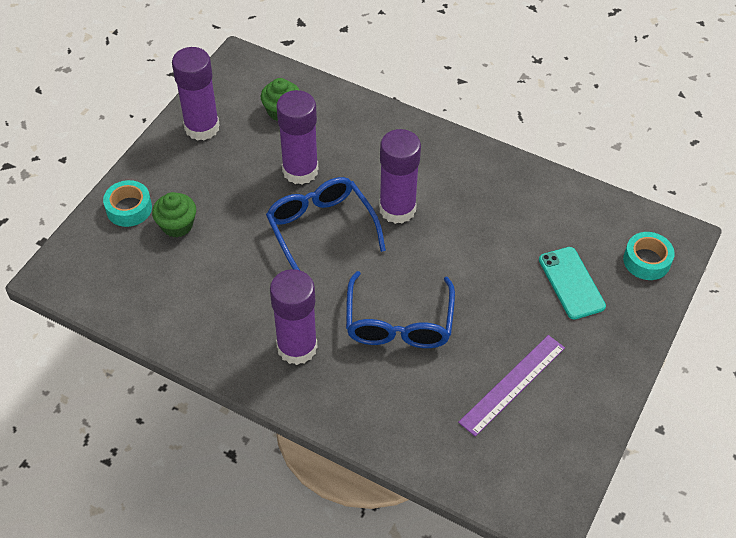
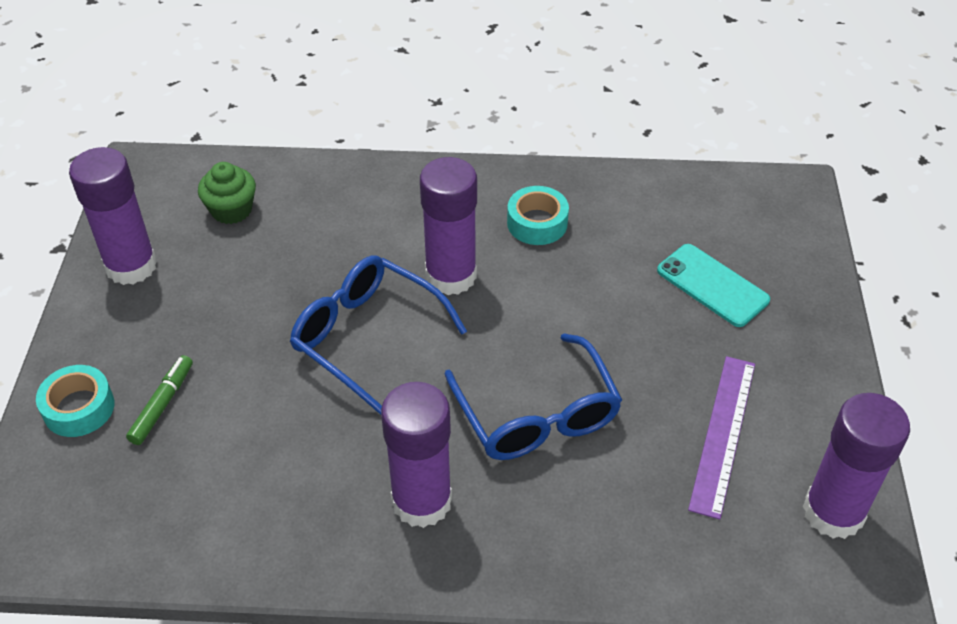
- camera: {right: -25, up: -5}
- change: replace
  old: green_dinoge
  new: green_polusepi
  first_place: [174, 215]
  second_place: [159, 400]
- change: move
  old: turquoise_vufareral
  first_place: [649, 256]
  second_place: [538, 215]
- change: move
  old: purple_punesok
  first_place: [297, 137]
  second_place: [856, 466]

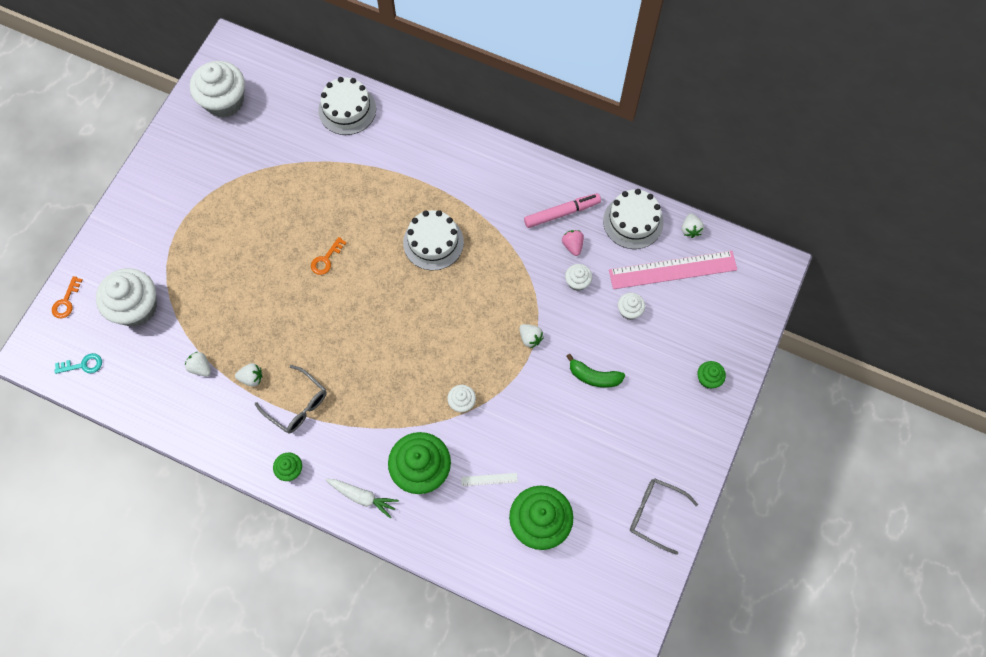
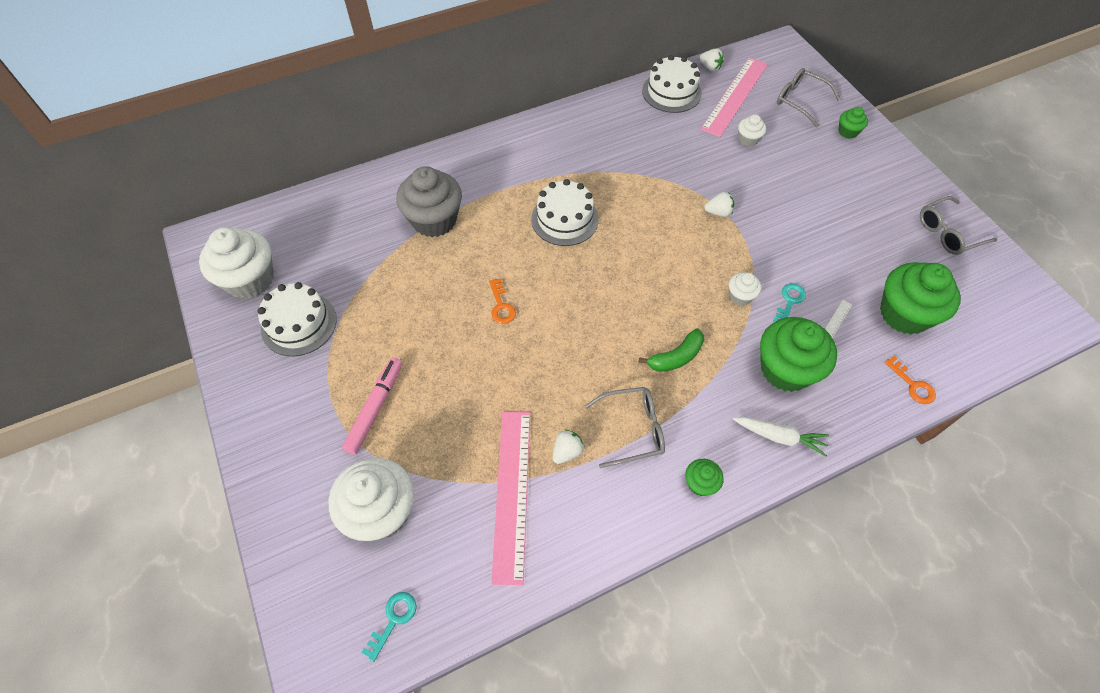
- camera: {right: -50, up: -10}
- change: move
  old: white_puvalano
  first_place: [347, 106]
  second_place: [297, 319]
- change: move
  old: pink_polusepi
  first_place: [562, 210]
  second_place: [372, 406]
- change: insert
  new: grey_dinoge
  second_place: [429, 201]
- change: replace
  old: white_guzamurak
  new: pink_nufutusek
  first_place: [198, 364]
  second_place: [510, 498]
- change: move
  old: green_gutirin
  first_place: [595, 371]
  second_place: [671, 350]
- change: rotate
  old: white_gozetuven
  first_place: [362, 499]
  second_place: [781, 437]
  degrees: 45
- change: insert
  new: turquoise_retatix
  second_place: [789, 302]
- change: insert
  new: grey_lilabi
  second_place: [809, 97]
- change: move
  old: orange_retatix
  first_place: [67, 297]
  second_place: [910, 380]
- change: delete
  old: pink_guzamurak
  first_place: [573, 243]
- change: delete
  old: white_dinoge
  first_place: [578, 277]

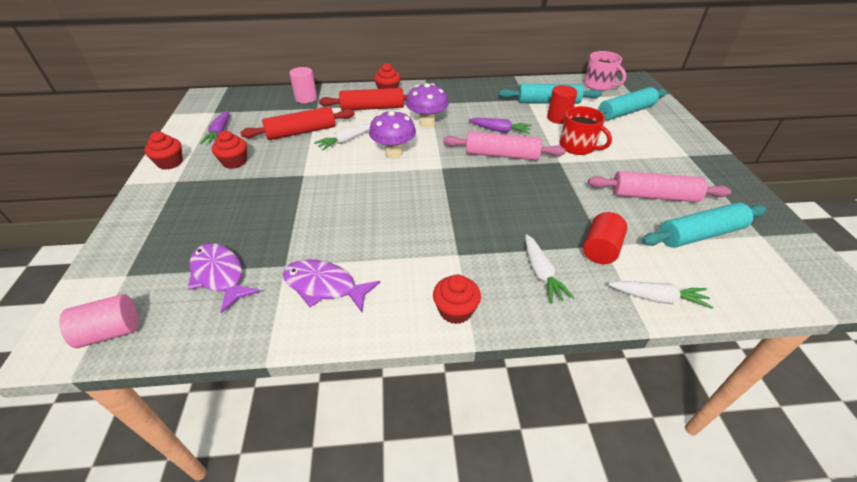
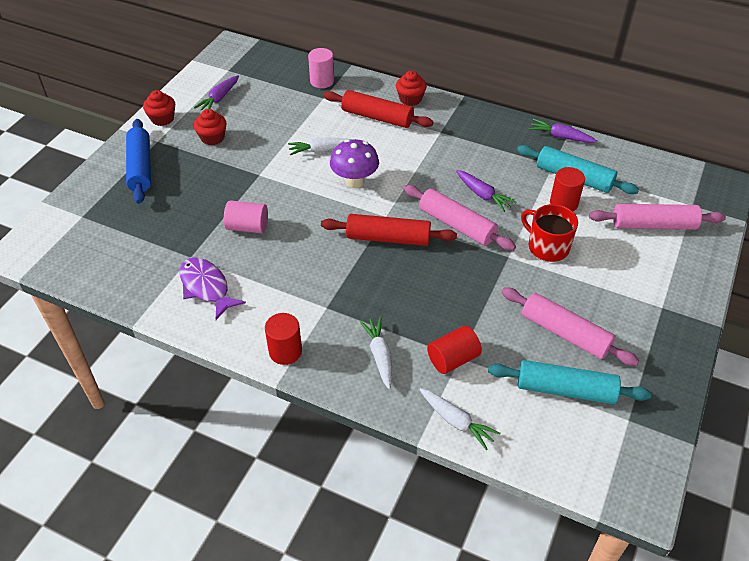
- camera: {right: 30, up: 5}
- change: insert
  new: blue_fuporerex
  second_place: [138, 161]
- change: move
  old: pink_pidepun
  first_place: [98, 321]
  second_place: [246, 216]
- change: replace
  old: red_dinoge
  new: red_pidepun
  first_place: [457, 299]
  second_place: [283, 339]
- change: move
  old: red_fuporerex
  first_place: [297, 123]
  second_place: [389, 230]
- change: rotate
  old: white_gozetuven
  first_place: [549, 268]
  second_place: [376, 353]
  degrees: 150
- change: rotate
  old: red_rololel
  first_place: [586, 130]
  second_place: [549, 233]
  degrees: 150
- change: insert
  new: purple_gozetuven
  second_place: [563, 131]
- change: recolor
  old: turquoise_fuporerex
  new: pink_fuporerex
  first_place: [632, 104]
  second_place: [657, 217]
- change: delete
  old: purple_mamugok
  first_place: [224, 278]
- change: delete
  old: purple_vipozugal
  first_place: [427, 105]
- change: delete
  old: pink_rololel
  first_place: [605, 71]

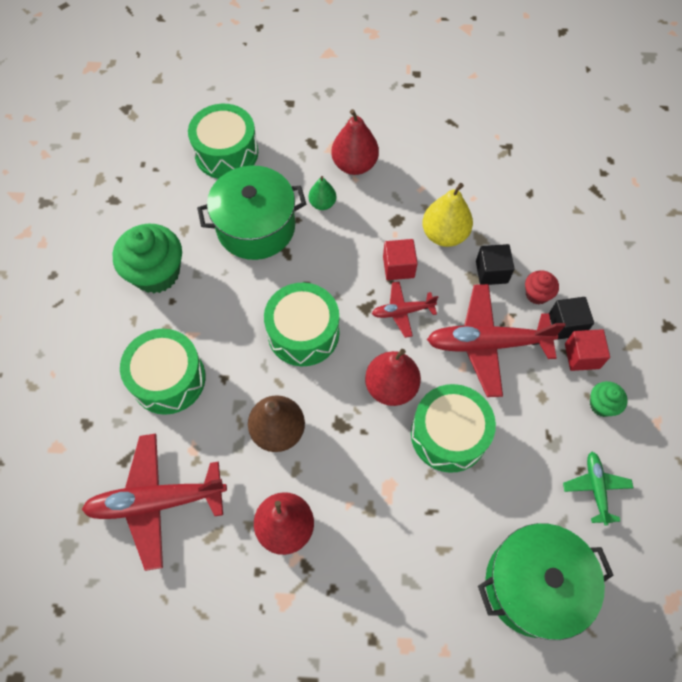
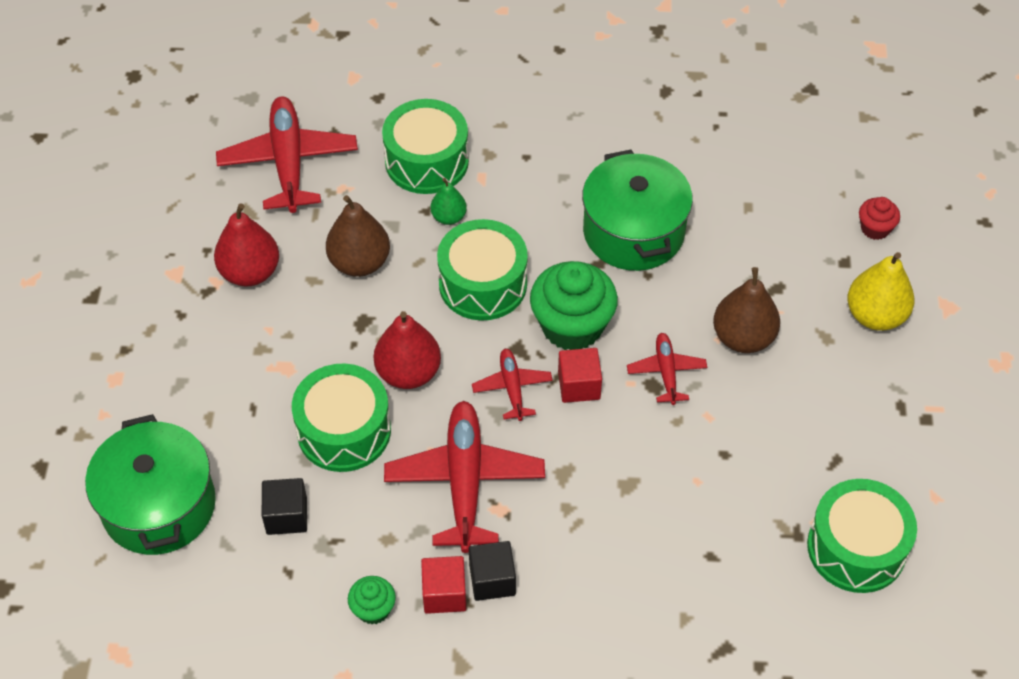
- camera: {right: 90, up: -10}
- change: move
  old: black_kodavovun
  first_place: [495, 264]
  second_place: [284, 506]
- change: move
  old: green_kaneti
  first_place: [322, 193]
  second_place: [449, 201]
- change: move
  old: green_dinoge
  first_place: [147, 258]
  second_place: [574, 305]
- change: insert
  new: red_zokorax
  second_place: [667, 369]
- change: recolor
  old: red_kaneti
  new: brown_kaneti
  first_place: [355, 142]
  second_place: [746, 310]
- change: move
  old: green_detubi
  first_place: [223, 141]
  second_place: [862, 536]
- change: move
  old: yellow_kaneti
  first_place: [447, 215]
  second_place: [880, 291]
- change: move
  old: red_dinoge
  first_place: [542, 287]
  second_place: [879, 218]
- change: delete
  old: green_zokorax
  first_place: [598, 489]

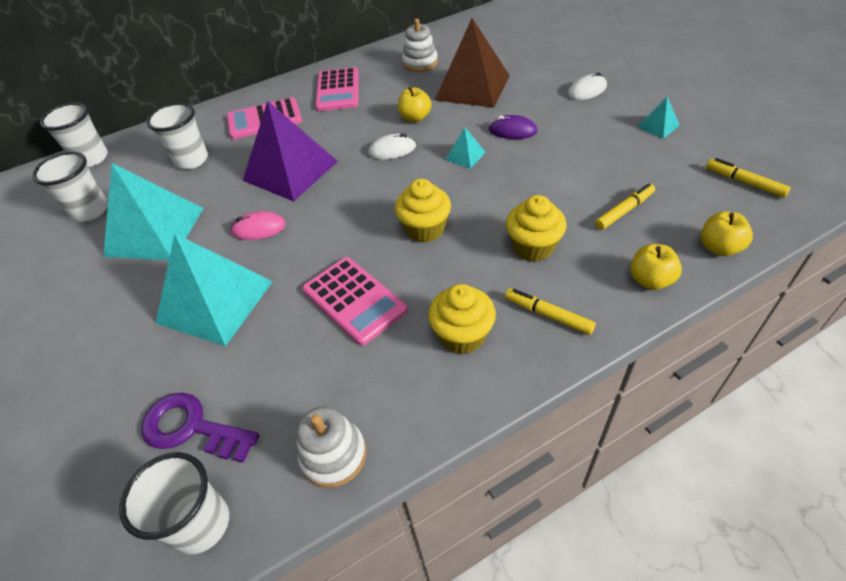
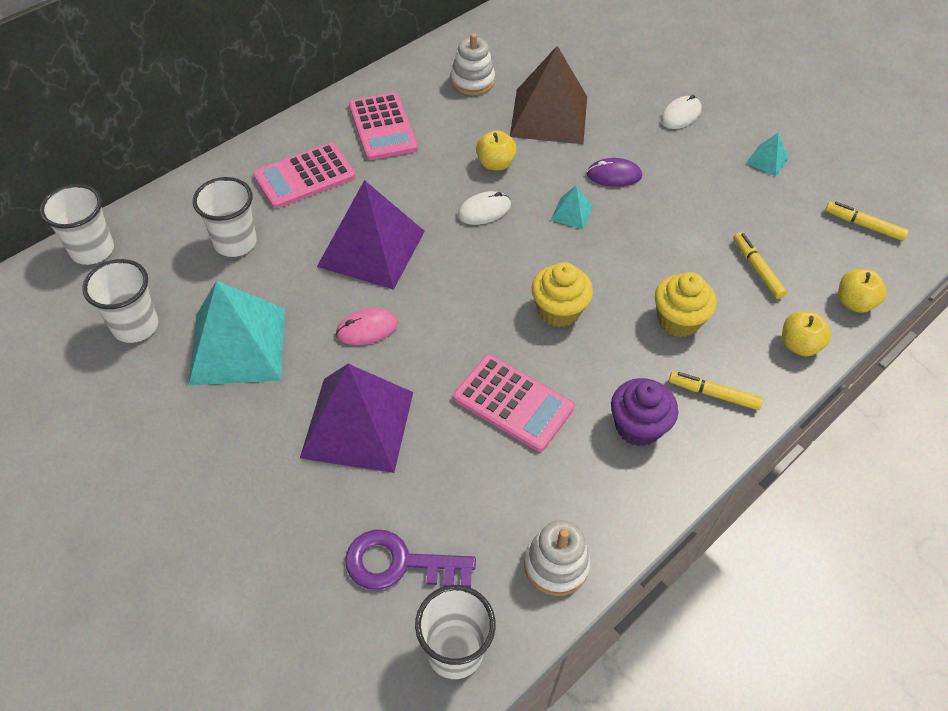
- camera: {right: -20, up: 5}
- change: recolor
  old: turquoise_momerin
  new: purple_momerin
  first_place: [214, 290]
  second_place: [356, 418]
- change: recolor
  old: yellow_dinoge
  new: purple_dinoge
  first_place: [462, 319]
  second_place: [644, 412]
- change: rotate
  old: yellow_polusepi
  first_place: [625, 206]
  second_place: [760, 265]
  degrees: -60

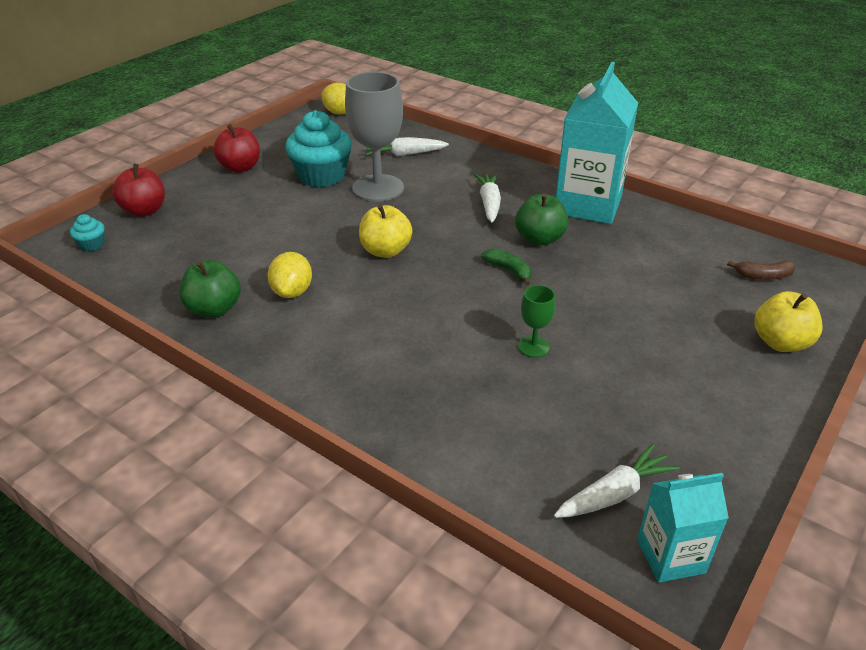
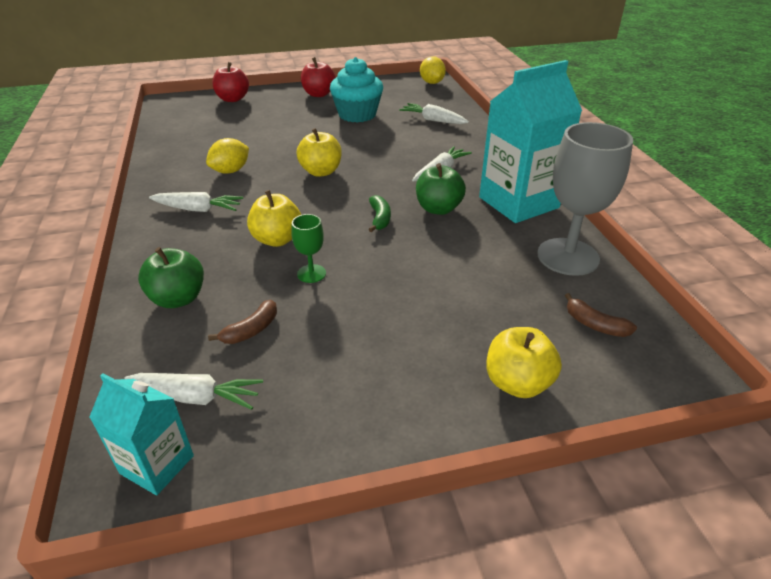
- camera: {right: 40, up: 0}
- change: move
  old: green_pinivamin
  first_place: [210, 289]
  second_place: [171, 277]
- change: insert
  new: white_gozetuven
  second_place: [196, 202]
- change: insert
  new: brown_gutirin
  second_place: [242, 321]
- change: insert
  new: yellow_pinivamin
  second_place: [274, 218]
- change: move
  old: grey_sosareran
  first_place: [374, 137]
  second_place: [585, 199]
- change: delete
  old: turquoise_dinoge
  first_place: [87, 232]

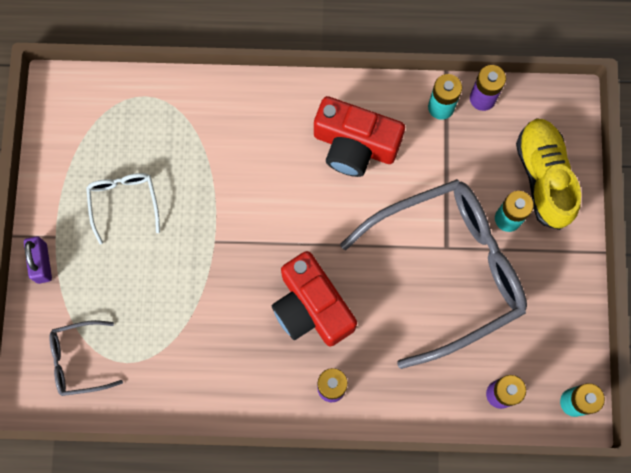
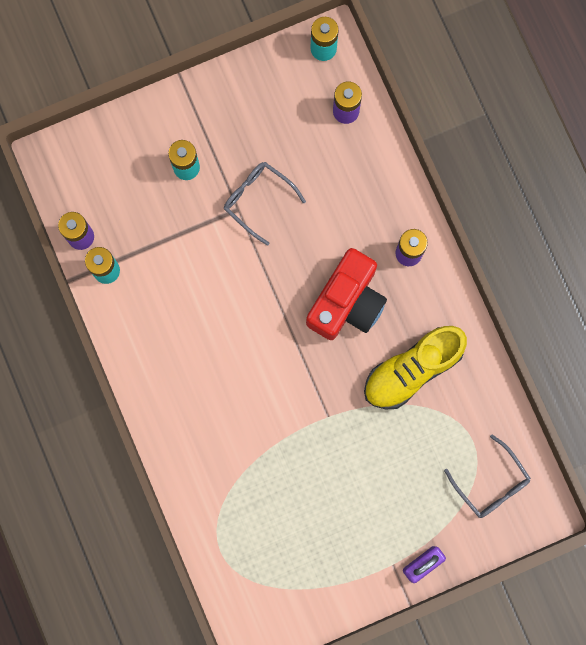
- camera: {right: -115, up: 5}
- change: resize
  old: grey_lilabi
  first_place: [433, 274]
  second_place: [265, 204]
  factor: 0.44
- change: move
  old: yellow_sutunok
  first_place: [548, 174]
  second_place: [415, 367]
- change: delete
  old: white_lilabi
  first_place: [123, 208]
- change: delete
  old: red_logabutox
  first_place: [359, 136]

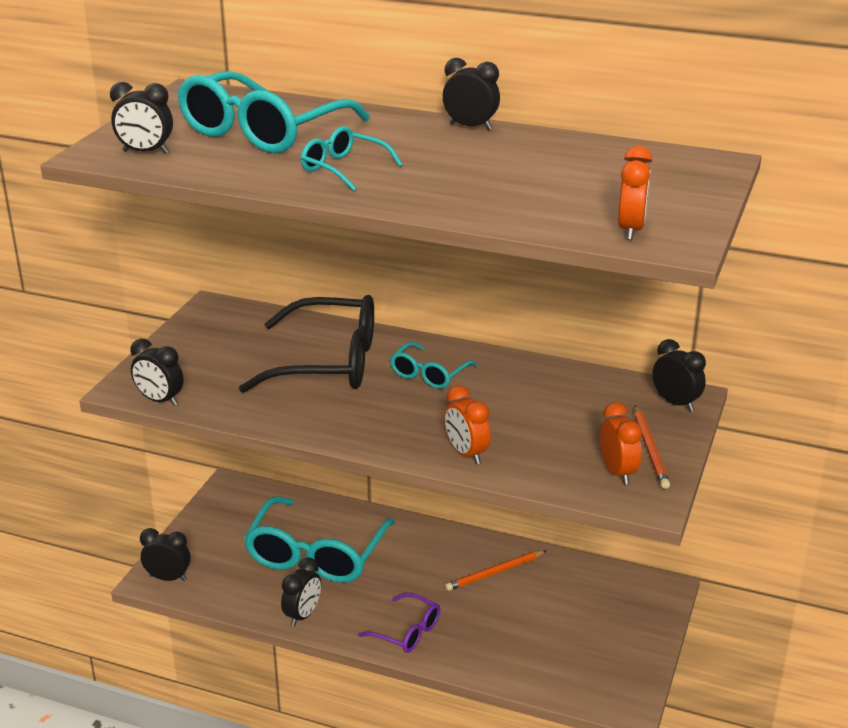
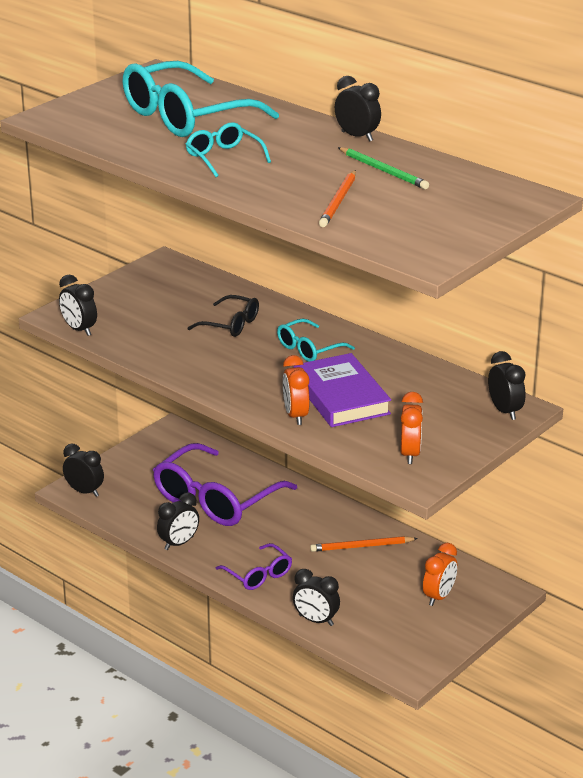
- camera: {right: 20, up: 0}
- change: recolor
  old: turquoise_lilabi
  new: purple_lilabi
  first_place: [319, 539]
  second_place: [225, 484]
- change: resize
  old: black_lilabi
  first_place: [306, 344]
  second_place: [223, 316]
  factor: 0.5
- change: insert
  new: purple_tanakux
  second_place: [342, 390]
- change: move
  old: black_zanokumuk
  first_place: [141, 118]
  second_place: [316, 597]
- change: move
  old: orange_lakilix
  first_place: [652, 447]
  second_place: [337, 198]
- change: insert
  new: green_lakilix
  second_place: [383, 168]
- change: move
  old: orange_zanokumuk
  first_place: [635, 193]
  second_place: [440, 574]

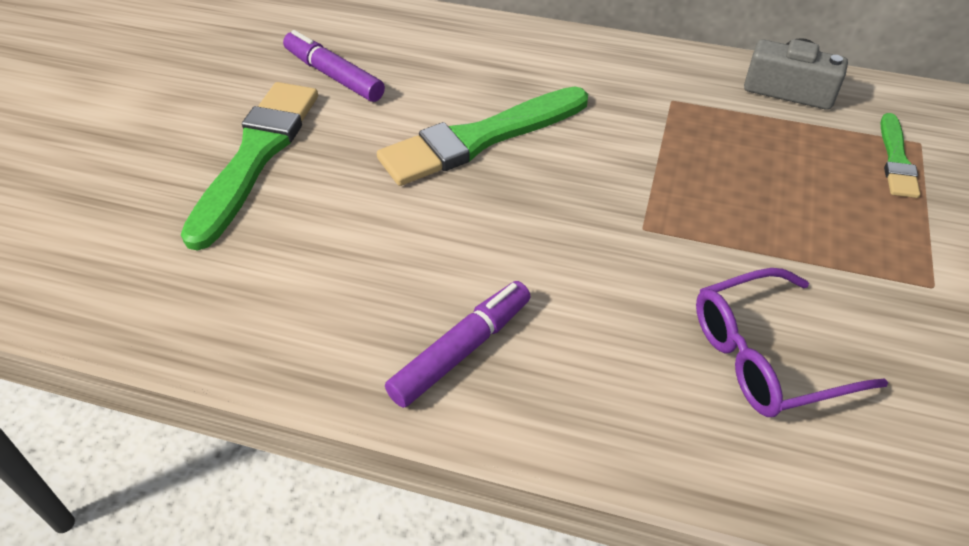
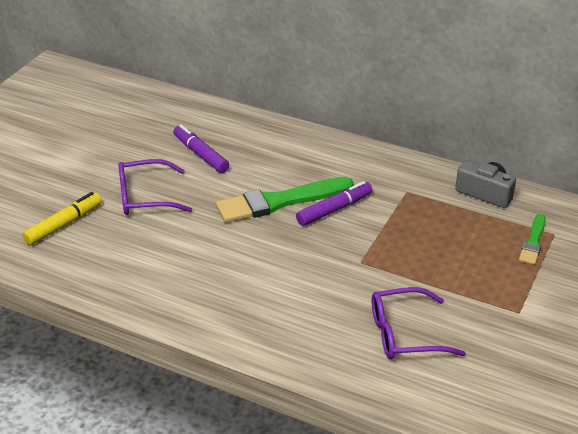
- camera: {right: 10, up: -10}
- change: insert
  new: yellow_polusepi
  second_place: [62, 218]
- change: replace
  old: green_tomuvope
  new: purple_lilabi
  first_place: [249, 166]
  second_place: [155, 187]
- change: move
  old: purple_polusepi
  first_place: [458, 344]
  second_place: [334, 203]

